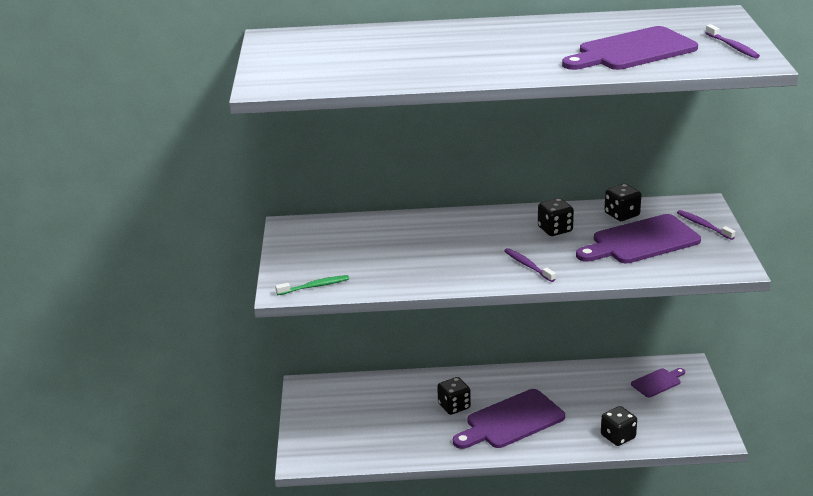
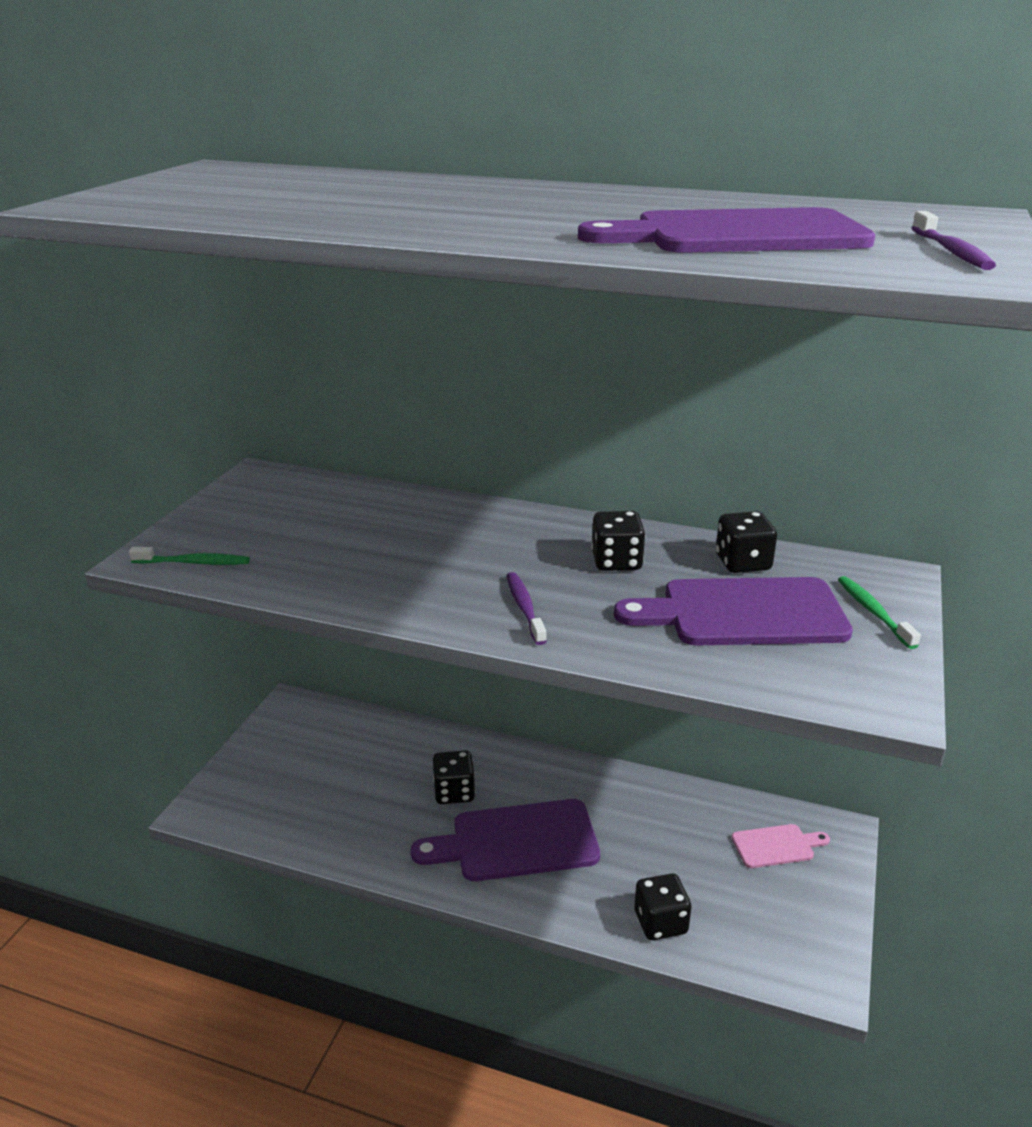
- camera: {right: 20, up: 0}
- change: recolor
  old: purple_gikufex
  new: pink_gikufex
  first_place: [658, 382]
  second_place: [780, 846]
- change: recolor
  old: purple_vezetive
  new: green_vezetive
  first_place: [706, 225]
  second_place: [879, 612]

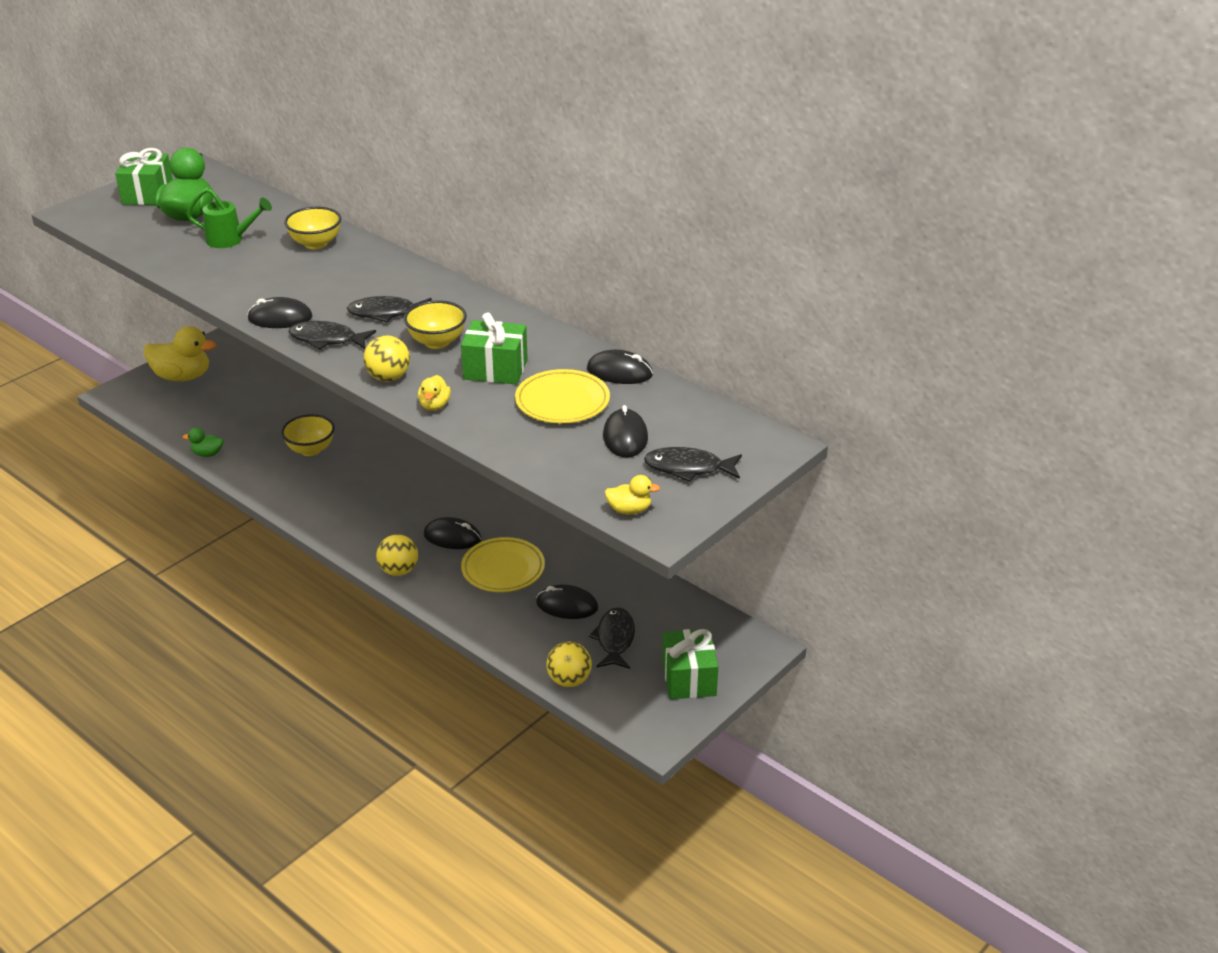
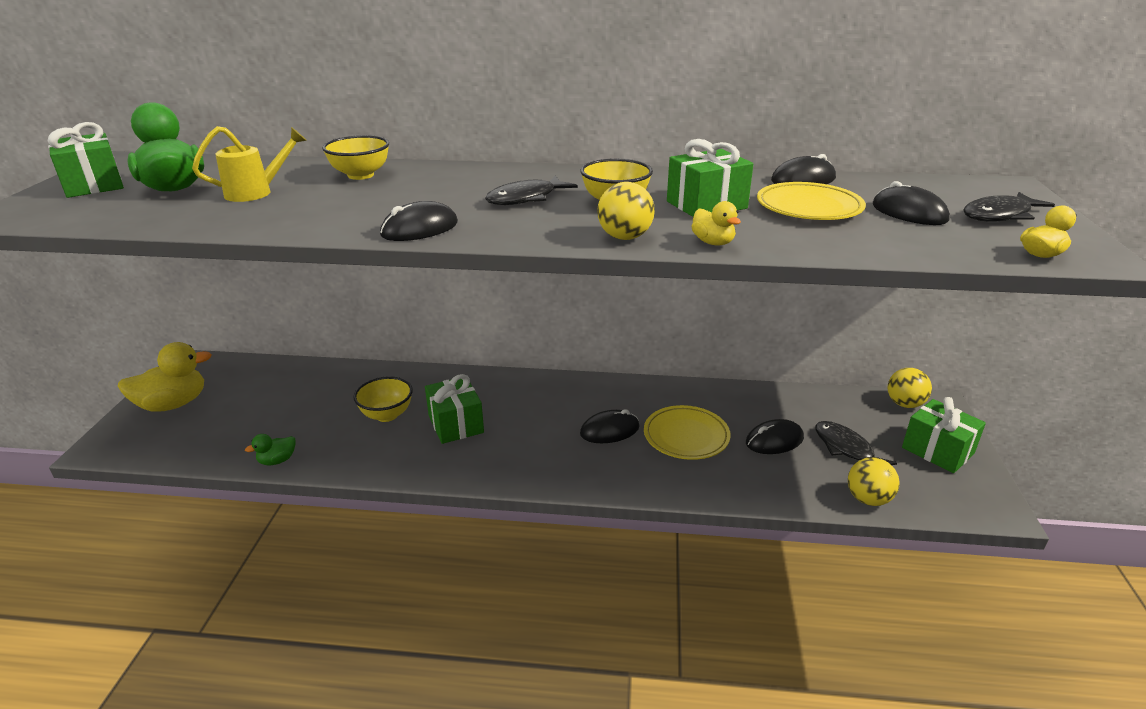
- camera: {right: -35, up: -5}
- change: recolor
  old: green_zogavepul
  new: yellow_zogavepul
  first_place: [229, 218]
  second_place: [249, 164]
- change: insert
  new: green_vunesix
  second_place: [454, 409]
- change: move
  old: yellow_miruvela
  first_place: [397, 555]
  second_place: [910, 388]
- change: delete
  old: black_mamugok
  first_place: [332, 335]

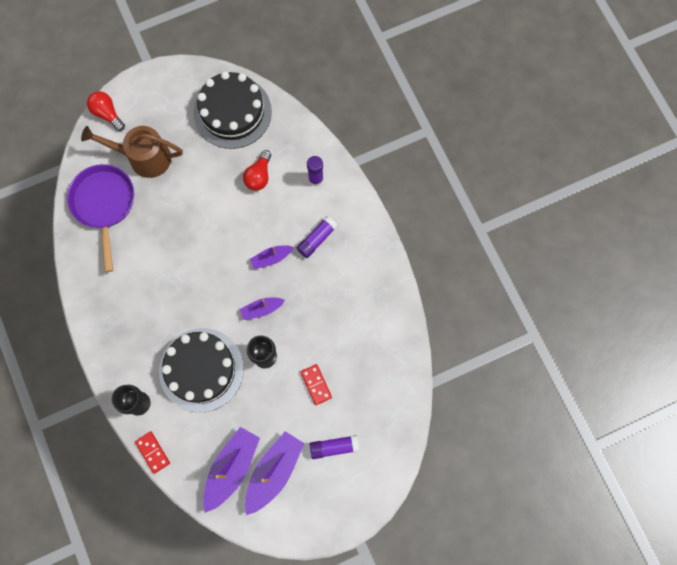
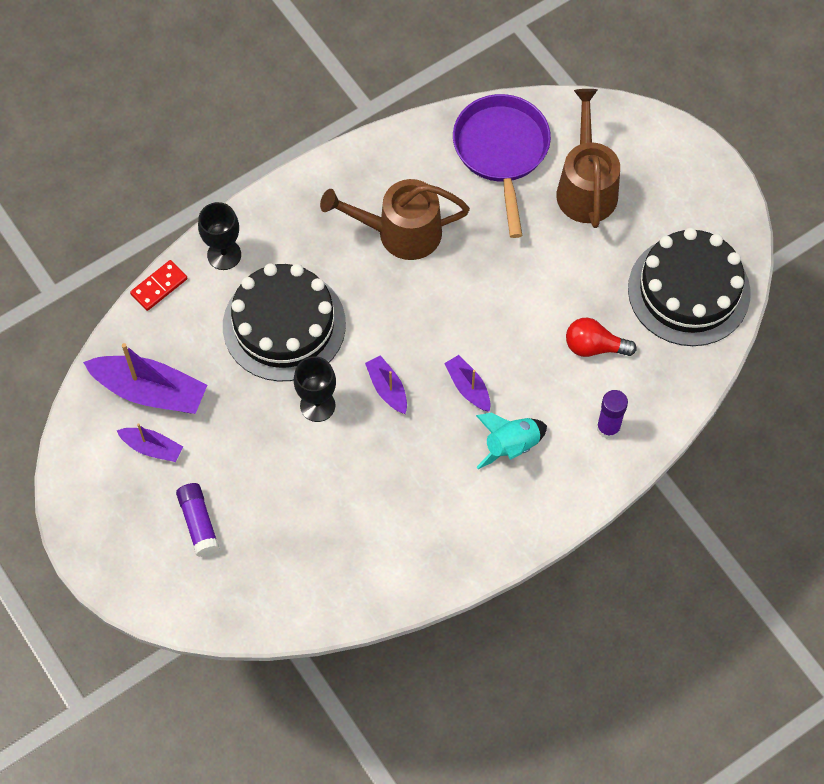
- camera: {right: 80, up: -10}
- change: resize
  old: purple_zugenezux
  first_place: [274, 473]
  second_place: [149, 442]
  factor: 0.54
- change: insert
  new: brown_zogavepul
  second_place: [395, 219]
- change: rotate
  old: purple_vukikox
  first_place: [100, 218]
  second_place: [502, 166]
  degrees: -75
- change: replace
  old: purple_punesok
  new: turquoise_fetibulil
  first_place: [317, 237]
  second_place: [511, 441]
- change: delete
  old: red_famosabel
  first_place: [106, 111]
- change: delete
  old: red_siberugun
  first_place: [316, 384]

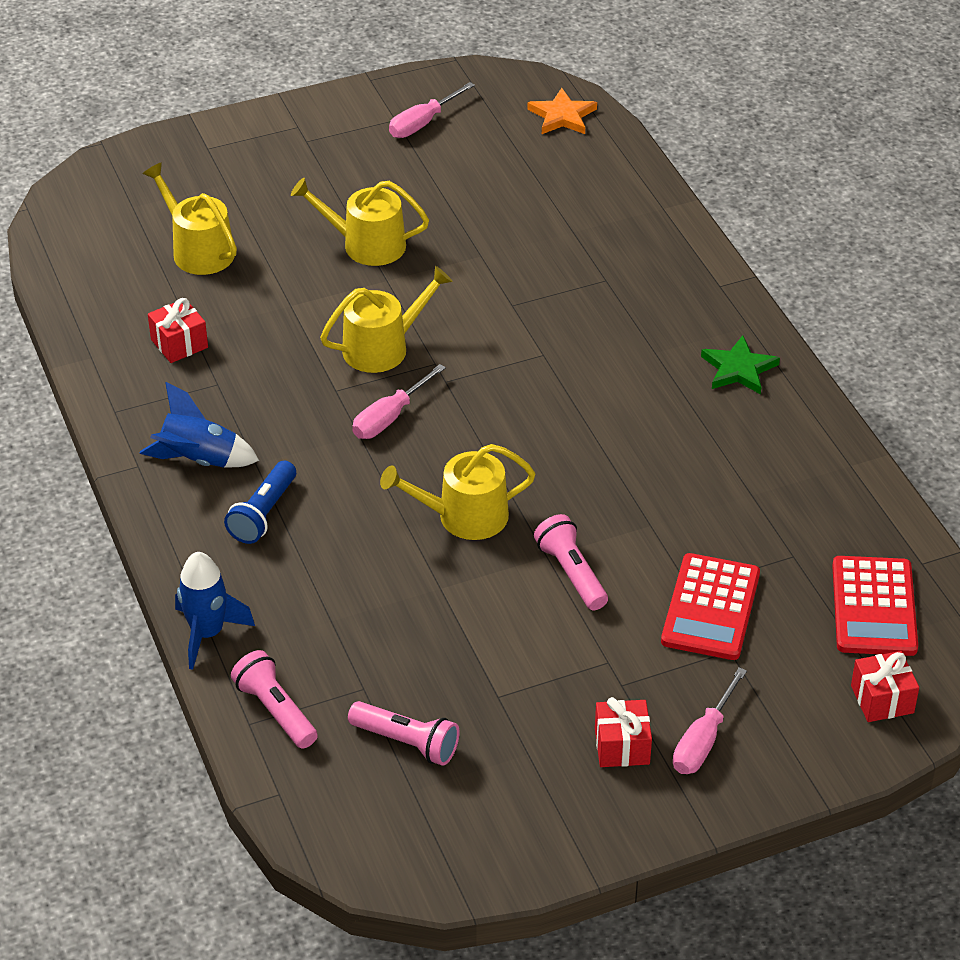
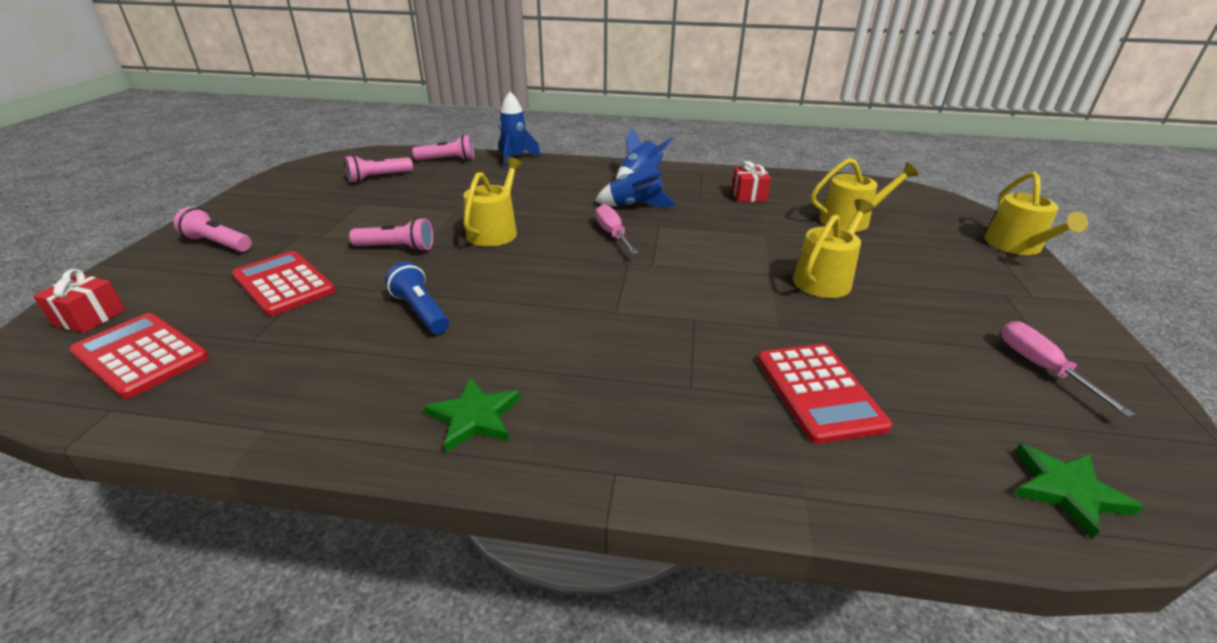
- camera: {right: 120, up: -10}
- change: replace
  old: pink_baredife
  new: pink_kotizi
  first_place: [710, 720]
  second_place: [213, 229]
- change: move
  old: blue_kotizi
  first_place: [260, 502]
  second_place: [417, 298]
- change: insert
  new: blue_fetibulil
  second_place: [636, 180]
- change: insert
  new: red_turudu
  second_place: [825, 394]
- change: move
  old: yellow_zogavepul
  first_place: [386, 319]
  second_place: [1036, 213]
- change: recolor
  old: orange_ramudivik
  new: green_ramudivik
  first_place: [562, 111]
  second_place: [1079, 491]
- change: delete
  old: red_vunesix
  first_place: [623, 732]

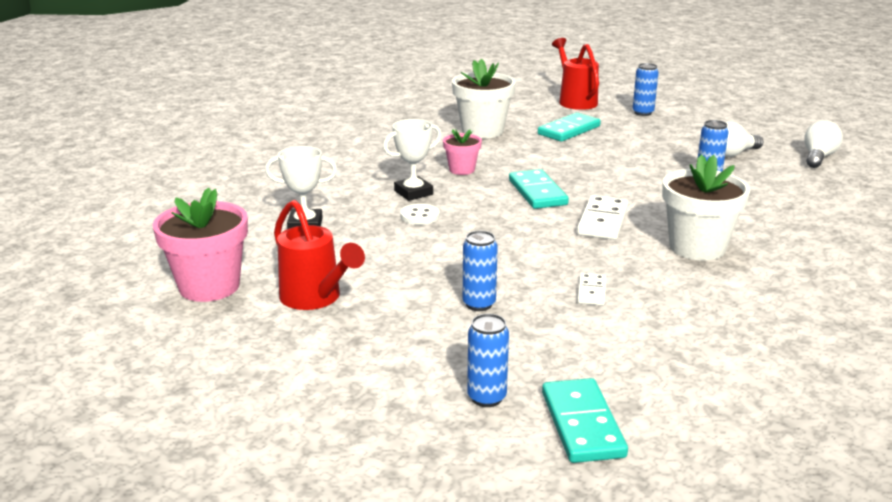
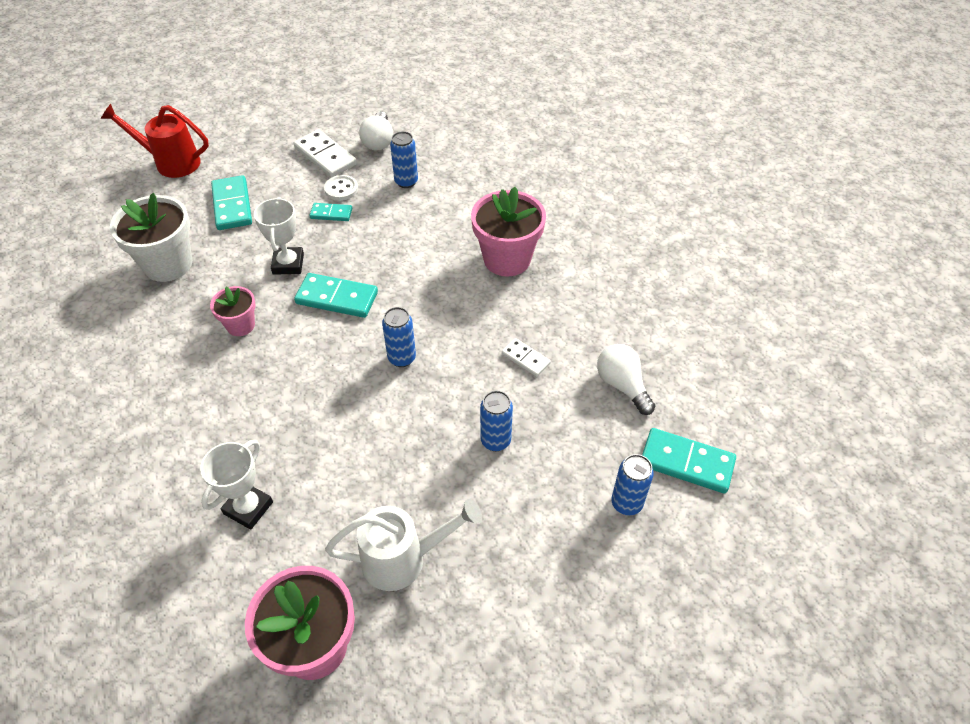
- camera: {right: -60, up: 25}
- change: move
  old: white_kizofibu
  first_place: [412, 160]
  second_place: [279, 236]
- change: move
  old: white_siberugun
  first_place: [602, 217]
  second_place: [325, 153]
- change: insert
  new: turquoise_siberugun
  second_place: [330, 212]
- change: move
  old: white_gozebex
  first_place: [419, 214]
  second_place: [341, 188]
- change: recolor
  old: red_zogavepul
  new: white_zogavepul
  first_place: [319, 255]
  second_place: [403, 545]
- change: move
  old: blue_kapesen
  first_place: [646, 89]
  second_place: [399, 337]
- change: recolor
  old: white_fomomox
  new: pink_fomomox
  first_place: [706, 208]
  second_place: [508, 231]
- change: move
  old: white_famosabel
  first_place: [824, 144]
  second_place: [626, 379]

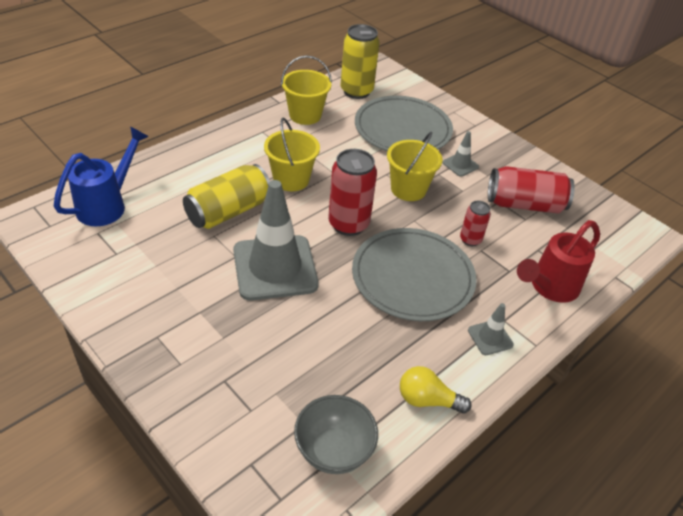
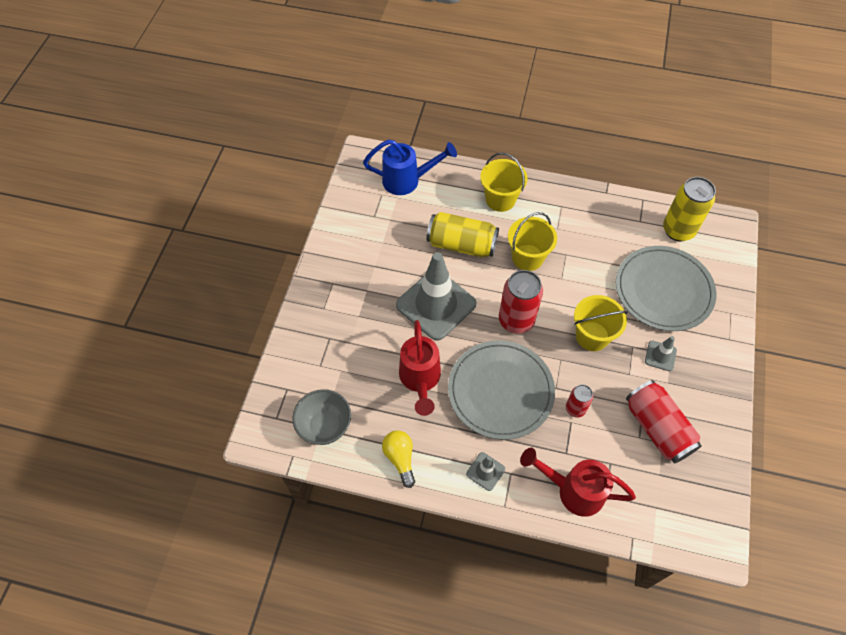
- camera: {right: 60, up: 15}
- change: insert
  new: red_zogavepul
  second_place: [420, 368]
- change: move
  old: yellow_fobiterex
  first_place: [306, 90]
  second_place: [503, 182]

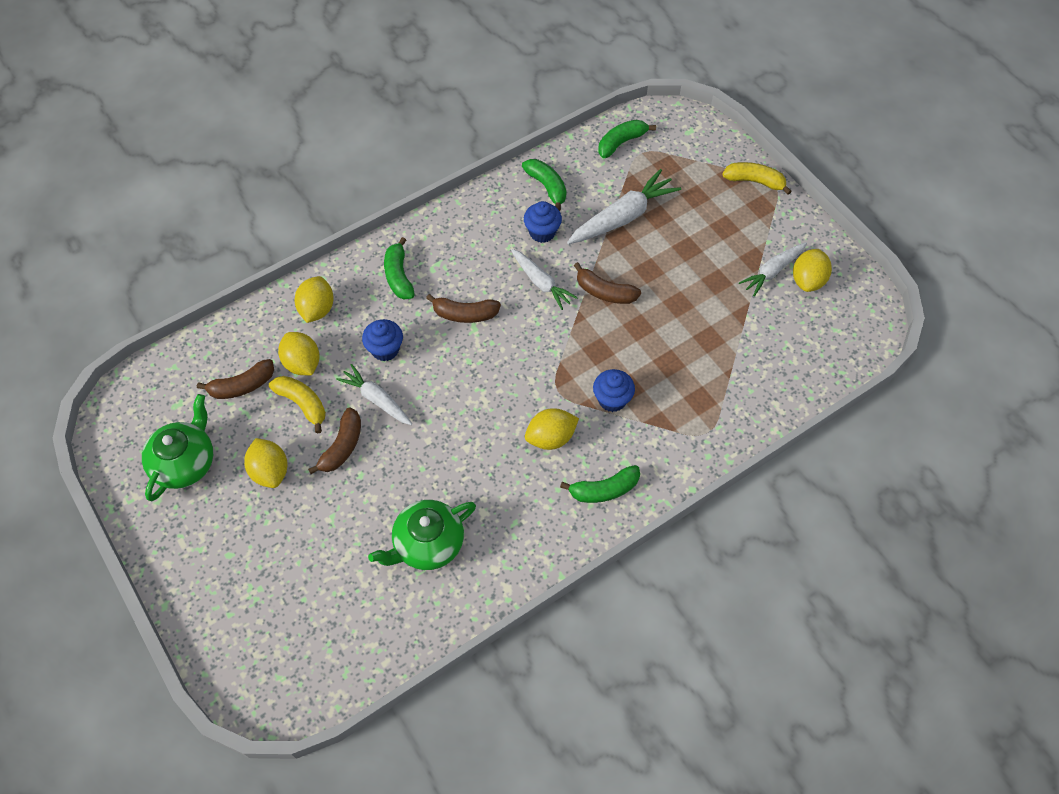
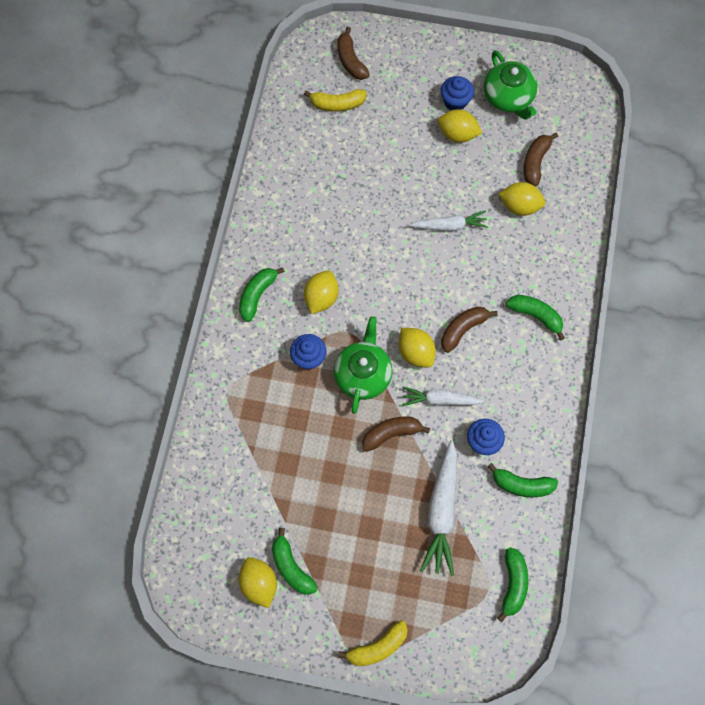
- camera: {right: 135, up: 10}
- change: replace
  old: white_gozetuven
  new: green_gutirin
  first_place: [773, 269]
  second_place: [295, 561]
- change: move
  old: yellow_gutirin
  first_place: [297, 404]
  second_place: [335, 100]
- change: move
  old: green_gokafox
  first_place: [422, 535]
  second_place: [363, 365]
- change: move
  old: brown_gutirin
  first_place: [334, 441]
  second_place: [353, 53]
- change: move
  old: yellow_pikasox
  first_place: [314, 299]
  second_place: [417, 347]
- change: move
  old: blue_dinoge
  first_place: [382, 340]
  second_place: [457, 93]

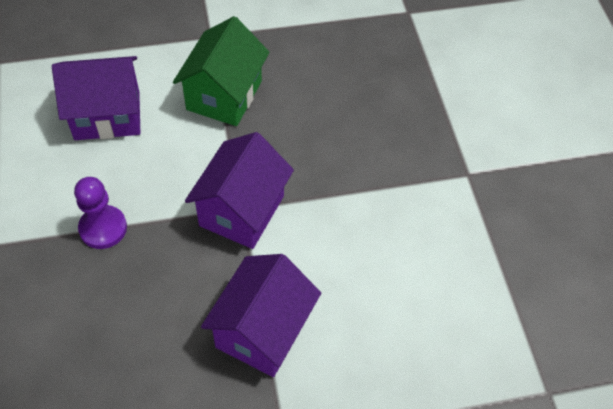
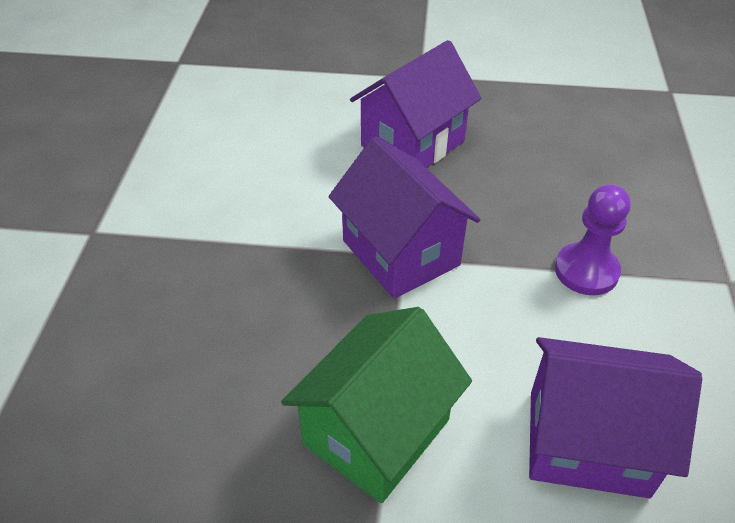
- camera: {right: -160, up: -10}
- change: rotate
  old: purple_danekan
  first_place: [239, 190]
  second_place: [404, 217]
  degrees: -75

